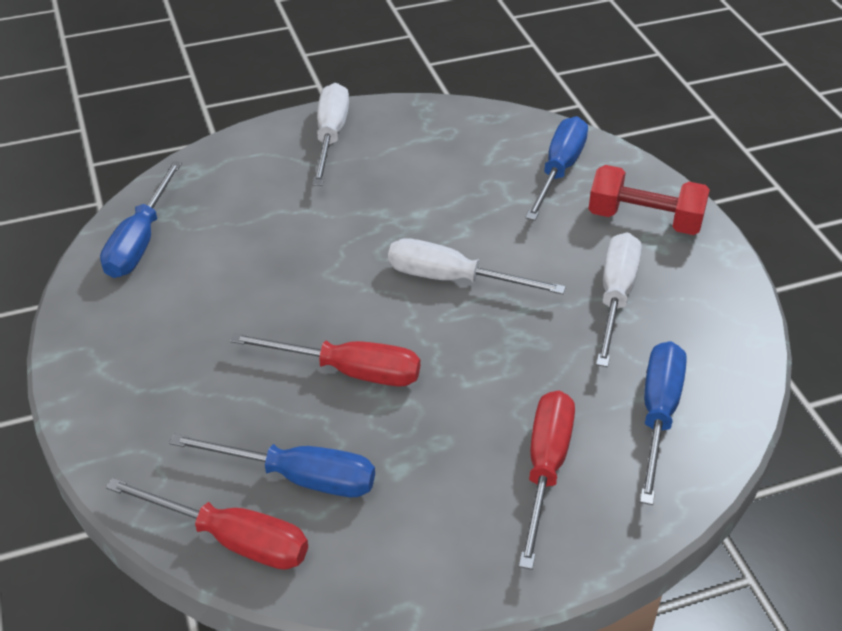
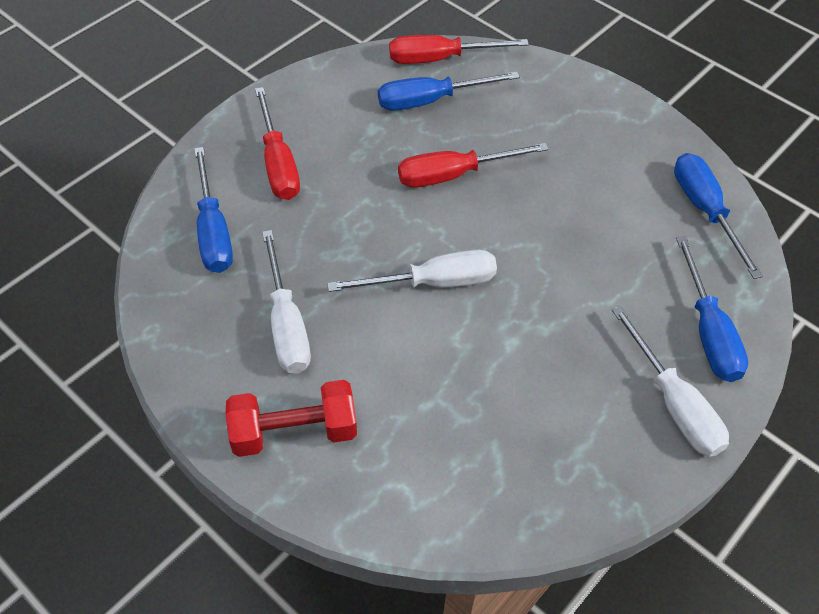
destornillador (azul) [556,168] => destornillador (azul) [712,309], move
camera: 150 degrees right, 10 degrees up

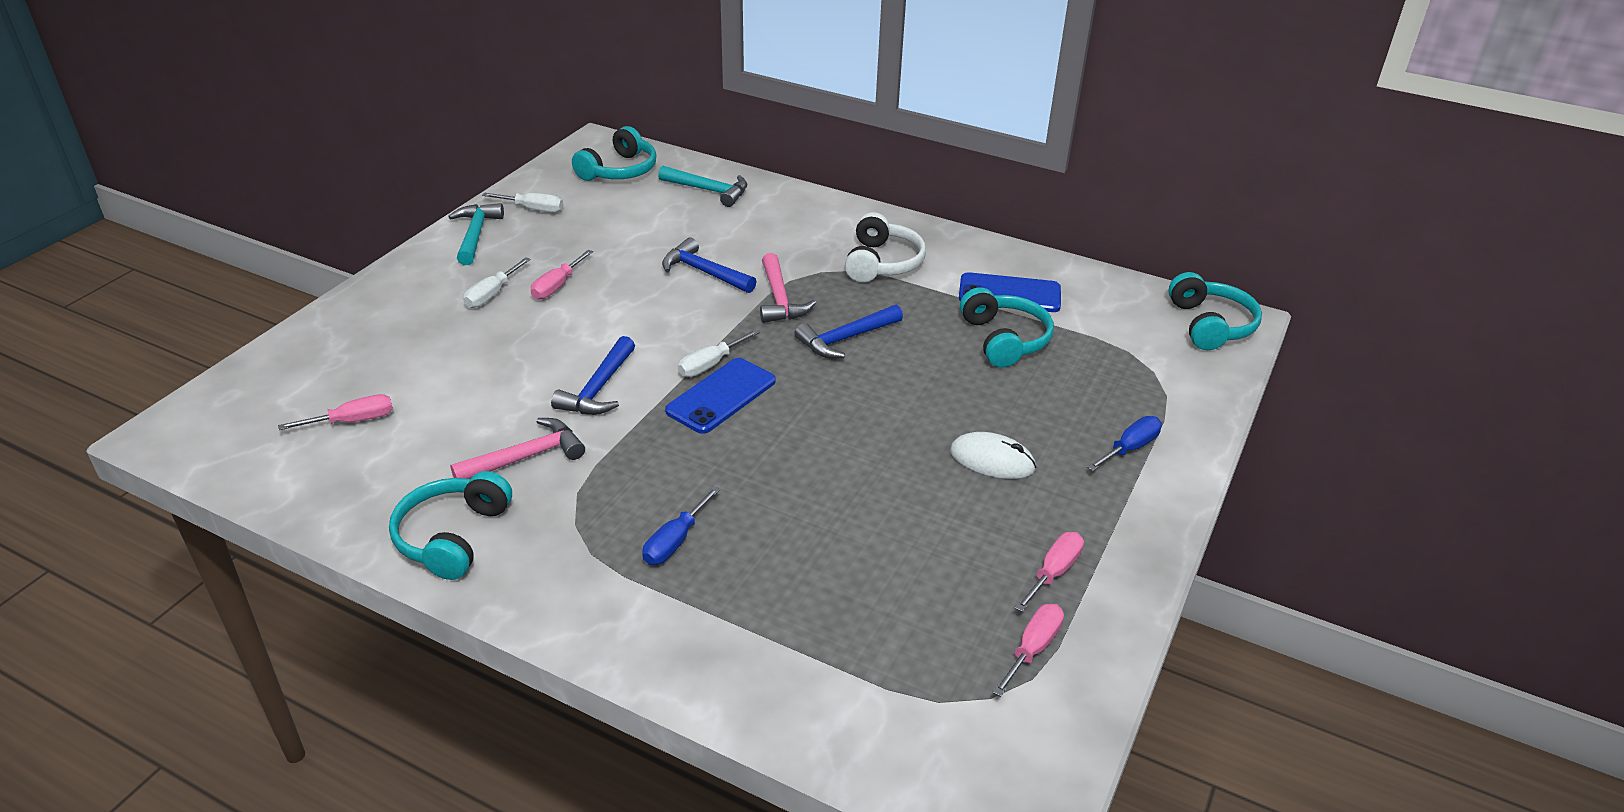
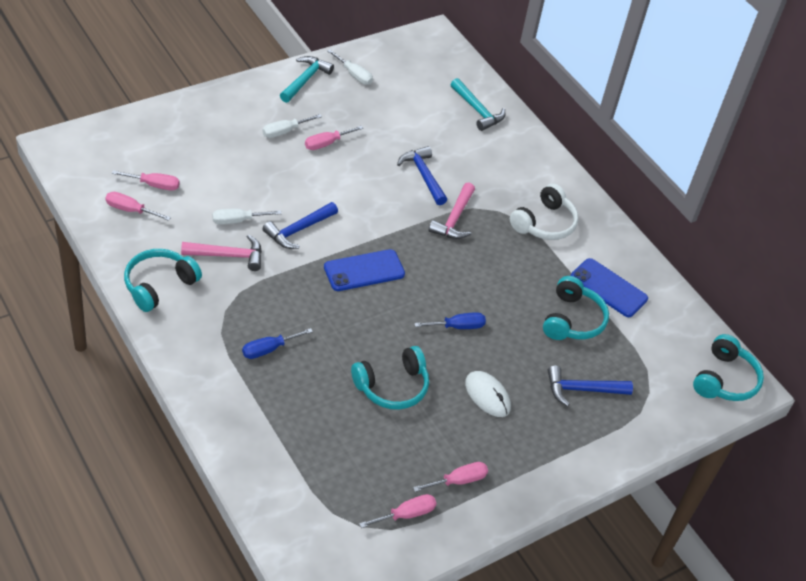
auriculares (turquesa) [614,153] => auriculares (turquesa) [390,378], move
martillo (azul) [848,331] => martillo (azul) [590,386], move
destornillador (blanco) [719,353] => destornillador (blanco) [247,217], move
destornillador (azul) [1124,443] => destornillador (azul) [450,320], move
nothing => destornillador (rosa) [138,206]
camera: 25 degrees right, 10 degrees up

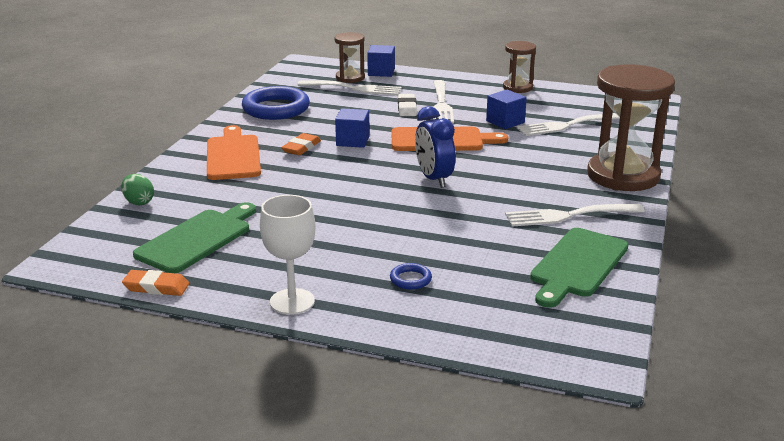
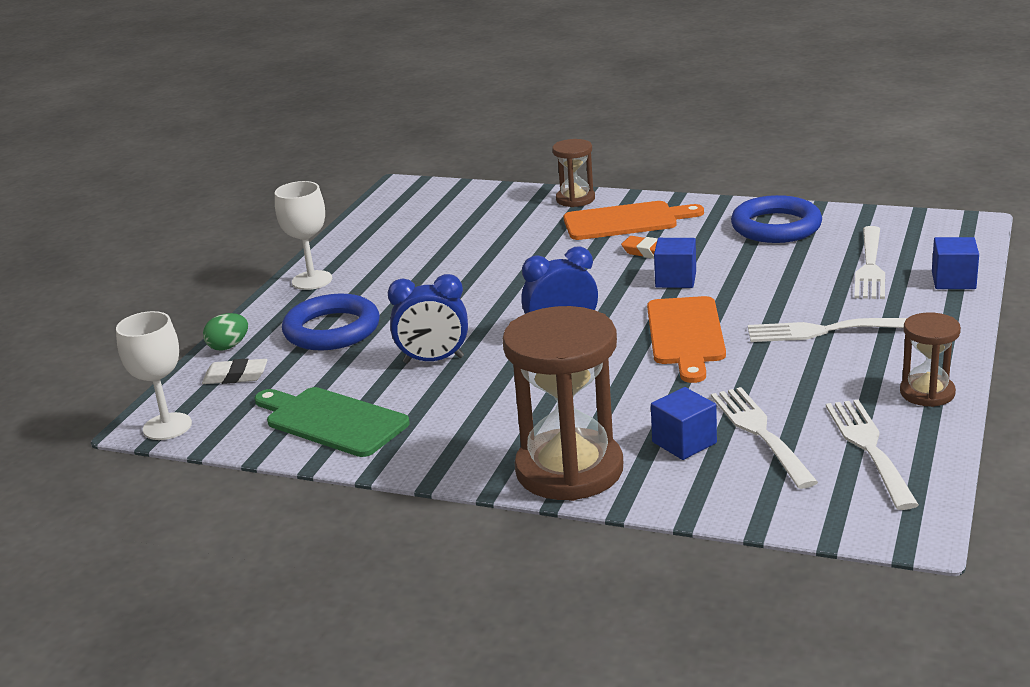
reloj de arena (marrón) [350,57] => reloj de arena (marrón) [573,173], move
cubo (azul) [506,109] => cubo (azul) [684,423], move
goma de borrar (blanco) [407,105] => goma de borrar (blanco) [235,371], move
huevo (verde) [137,189] => huevo (verde) [225,331], move
tabla de cortar (verde) [194,237] => nothing
tenedor (blanco) [575,215] => tenedor (blanco) [872,454], move
anillo (azul) [411,276] => anillo (azul) [331,322], x2.29
goma de borrar (naranja) [155,283] => nothing
nothing => despertador (azul) [428,319]
nothing => copa (blanco) [154,375]
camera: 95 degrees right, 0 degrees up

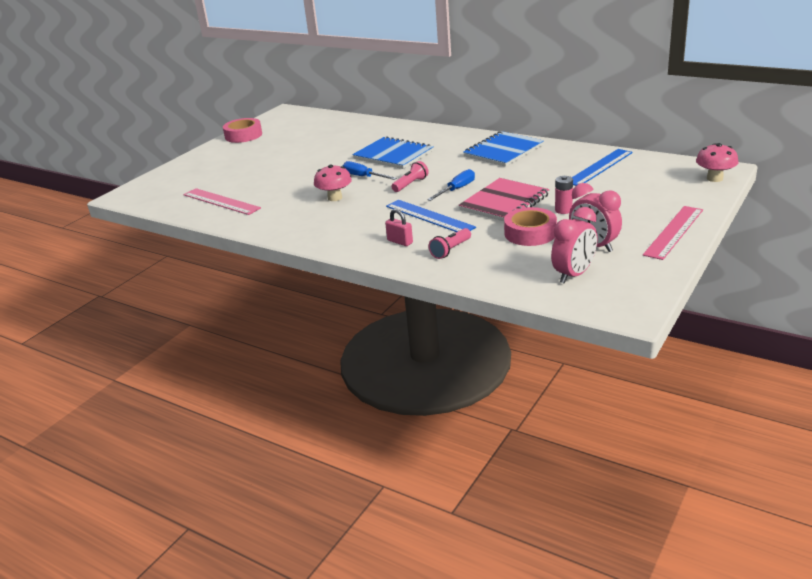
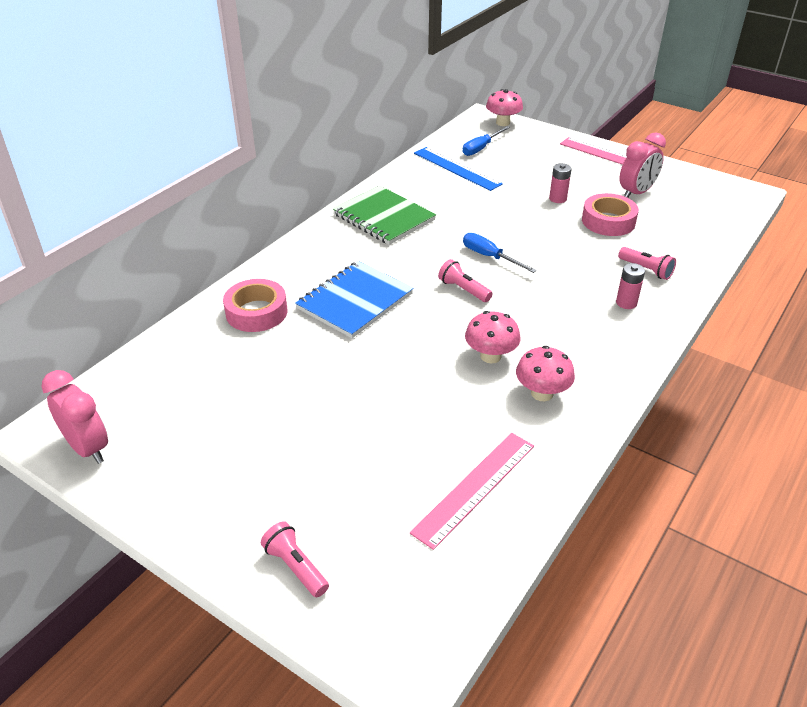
cinta adhesiva (rosa) [242,130] => cinta adhesiva (rosa) [255,305], move
cuaderno (azul) [503,149] => cuaderno (verde) [384,215]
destornillador (azul) [370,170] => destornillador (azul) [486,141], move
cuaderno (rosa) [504,199] => nothing
regla (azul) [431,216] => nothing
despertador (rosa) [574,245] => despertador (rosa) [74,417], move
candado (rosa) [399,227] => pila (rosa) [630,286]
nothing => seta (rosa) [545,373]
nothing => lámpara de mano (rosa) [295,559]
camera: 90 degrees left, 10 degrees up

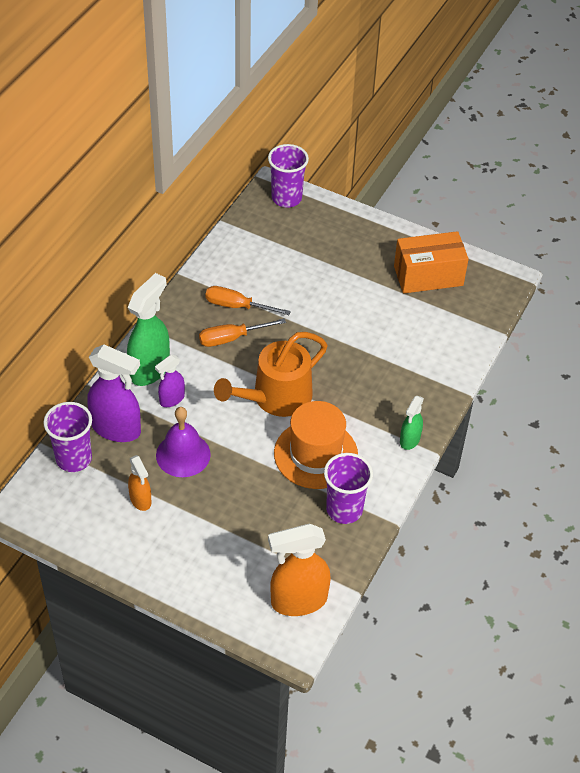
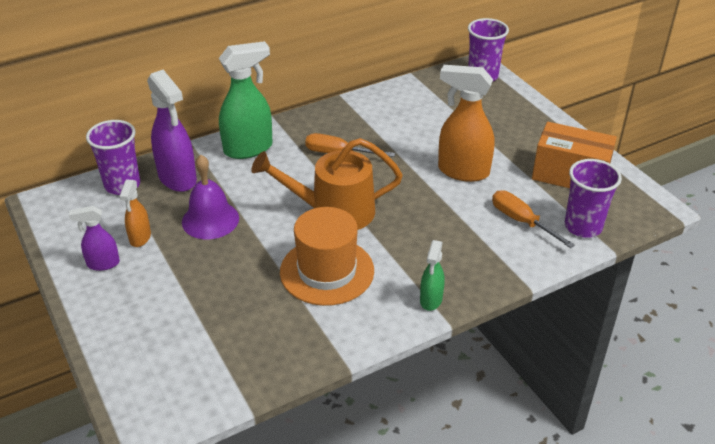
destornillador (naranja) [248,300] => destornillador (naranja) [533,219], move
pulverizador (morado) [170,381] => pulverizador (morado) [94,238], move
pulverizador (verde) [412,423] => pulverizador (verde) [432,275], 45 degrees counterclockwise
vaso (morado) [348,488] => vaso (morado) [593,198], move
pulverizador (naranja) [299,570] => pulverizador (naranja) [466,123], move
camera: 35 degrees right, 10 degrees down

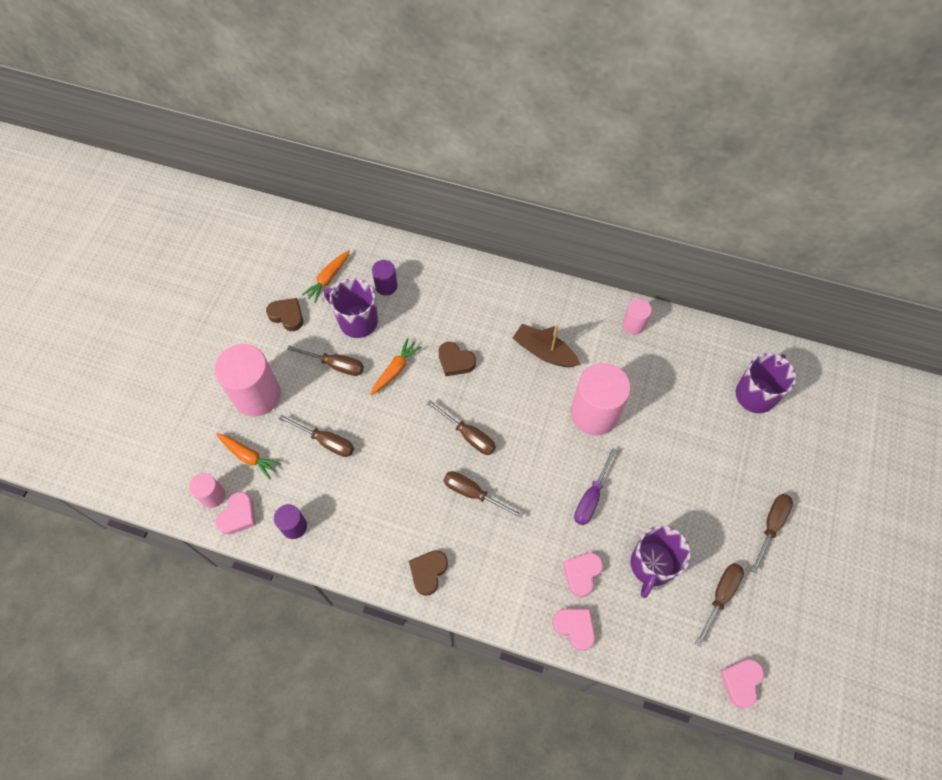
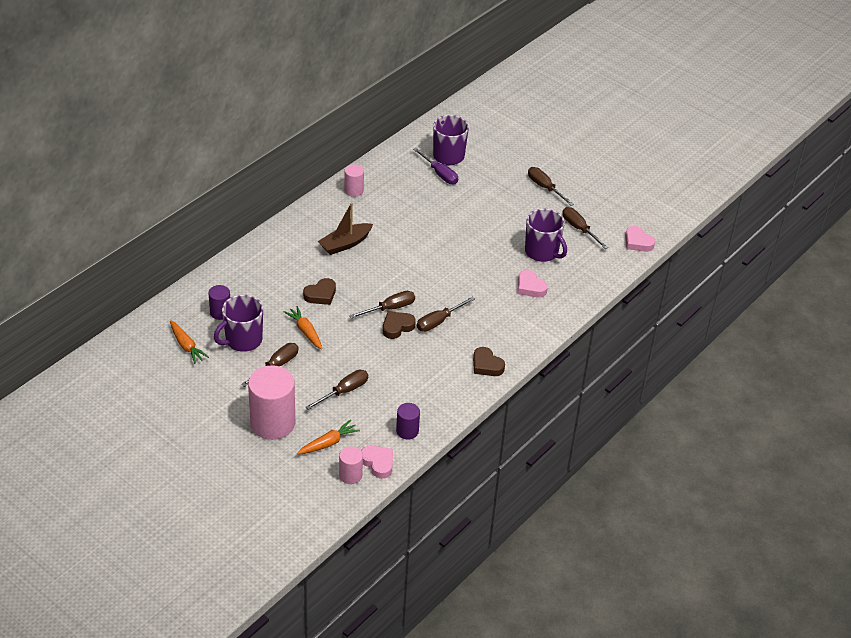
corazón (marrón) [284,314] => corazón (marrón) [399,325], move
cilindro (rosa) [601,399] => nothing
destornillador (morado) [595,486] => destornillador (morado) [435,166], move
corazón (rosa) [573,630] => nothing
camera: 70 degrees left, 20 degrees down

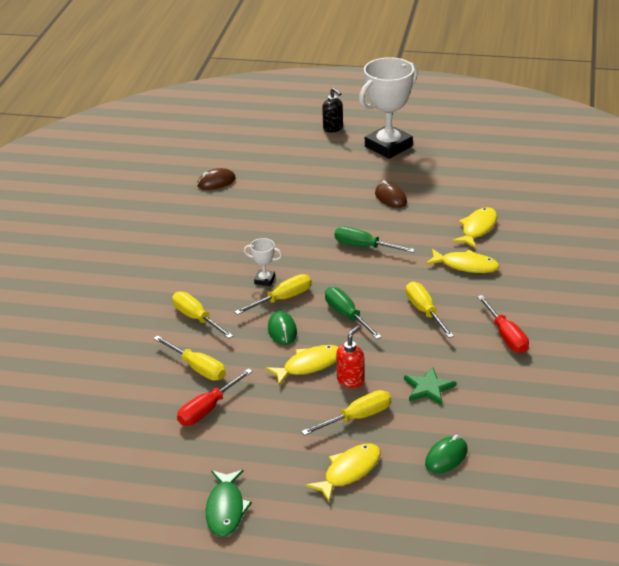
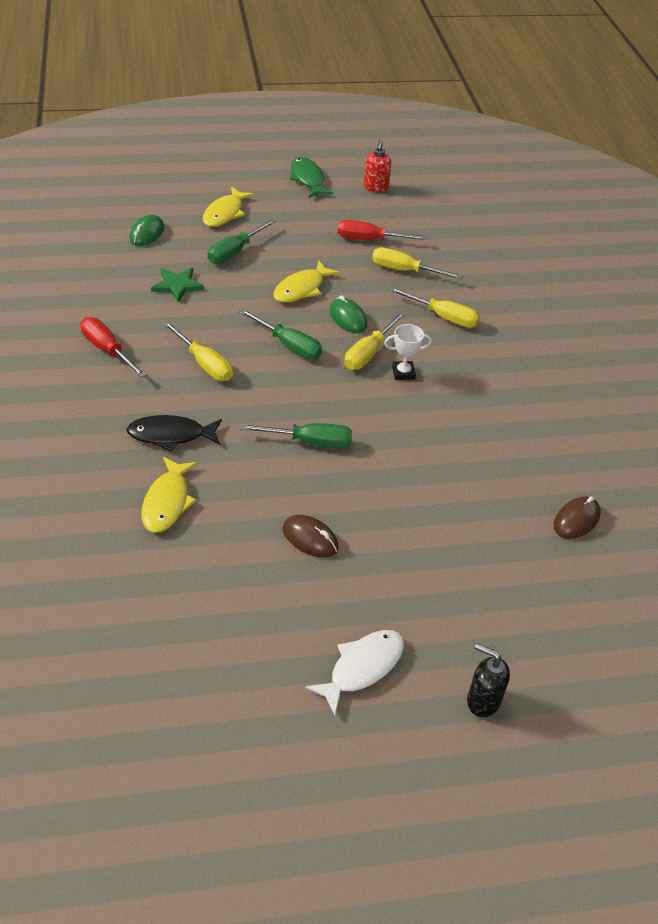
trofeo (blanco) [388,108] => pez (blanco) [354,672]
pez (amarillo) [463,261] => pez (negro) [174,433]
dispensador de jabón (rojo) [350,357] => dispensador de jabón (rojo) [377,166], move
destornillador (rojo) [215,397] => destornillador (rojo) [382,230], 105 degrees counterclockwise
destornillador (amarillo) [346,413] => destornillador (verde) [241,241]
camera: 155 degrees right, 10 degrees up

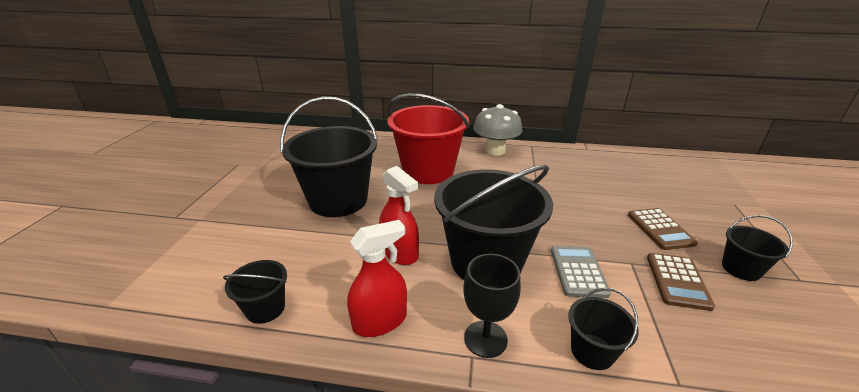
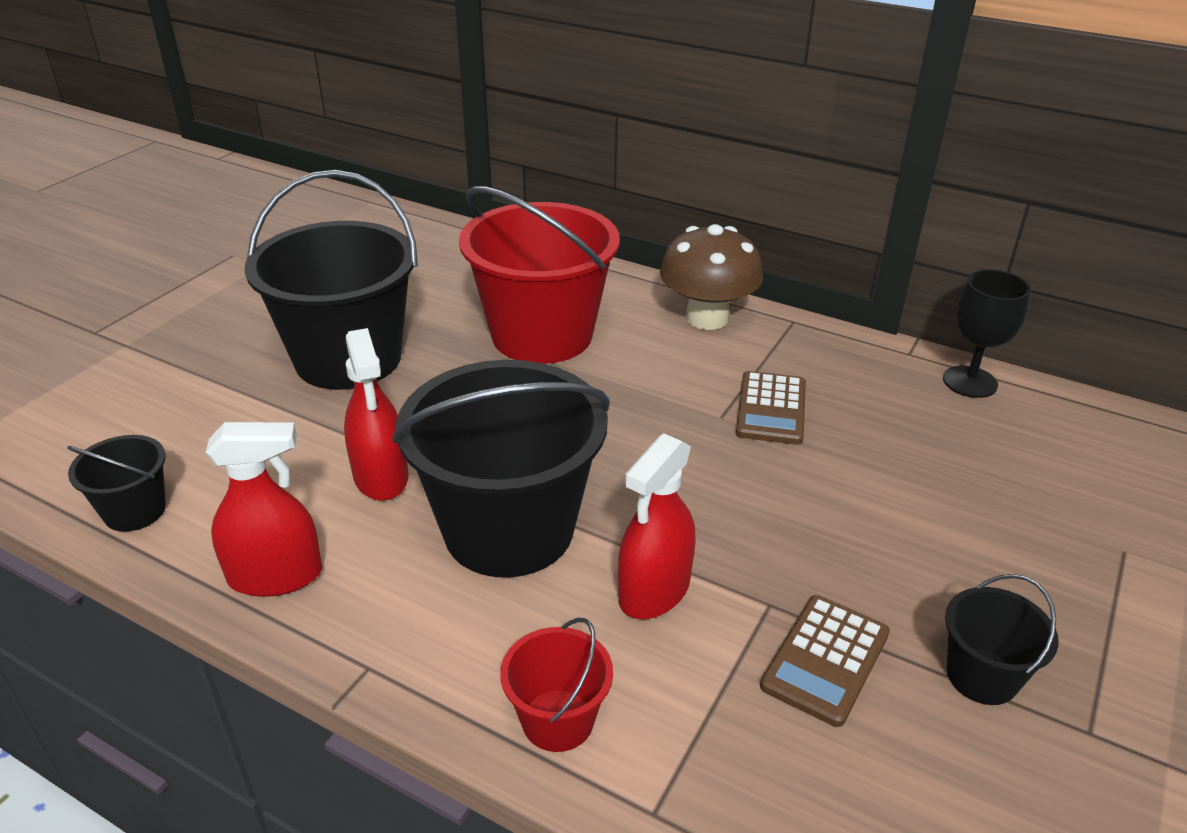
seta (gris) [497,130] => seta (marrón) [711,277]
calculadora (marrón) [663,229] => calculadora (marrón) [770,408], move
calculadora (gris) [581,272] => pulverizador (rojo) [657,526]
copa (negro) [492,306] => copa (negro) [987,333], move
balde (negro) [603,329] => balde (rojo) [556,685]
camera: 20 degrees right, 5 degrees up

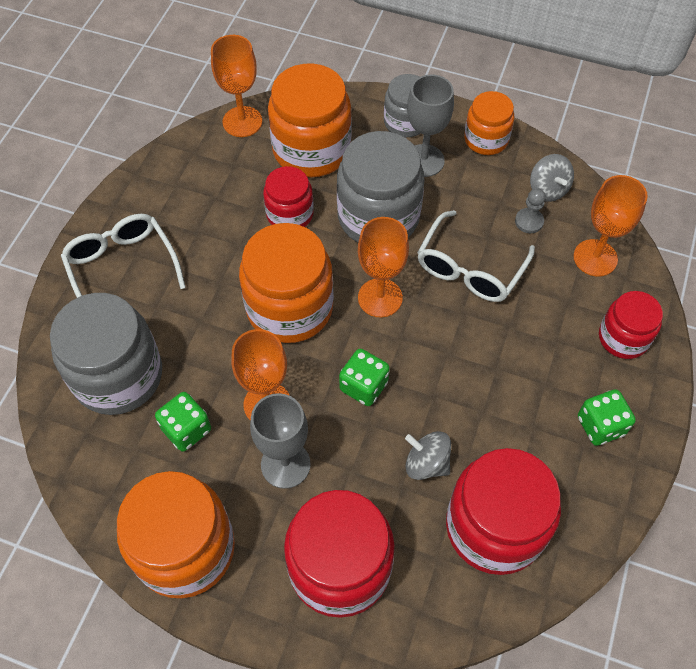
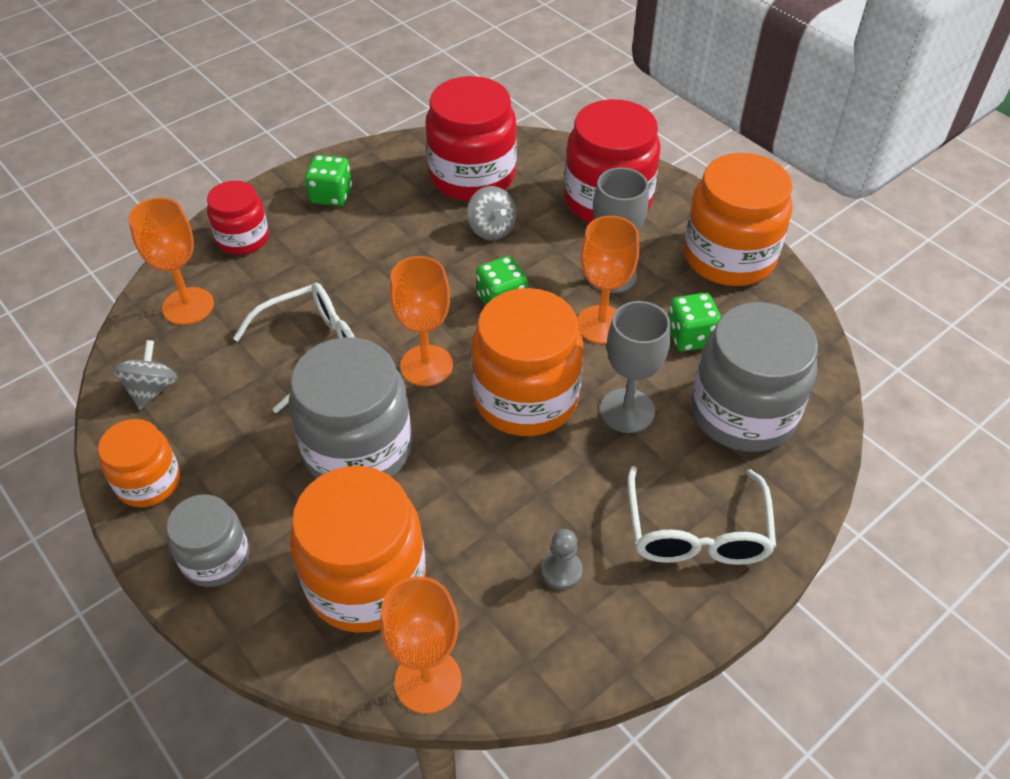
copa (gris) [430,125] => copa (gris) [635,367], move
tarro (rojo) [288,196] => nothing
peón (gris) [530,210] => peón (gris) [562,559], move
camera: 150 degrees left, 10 degrees down

